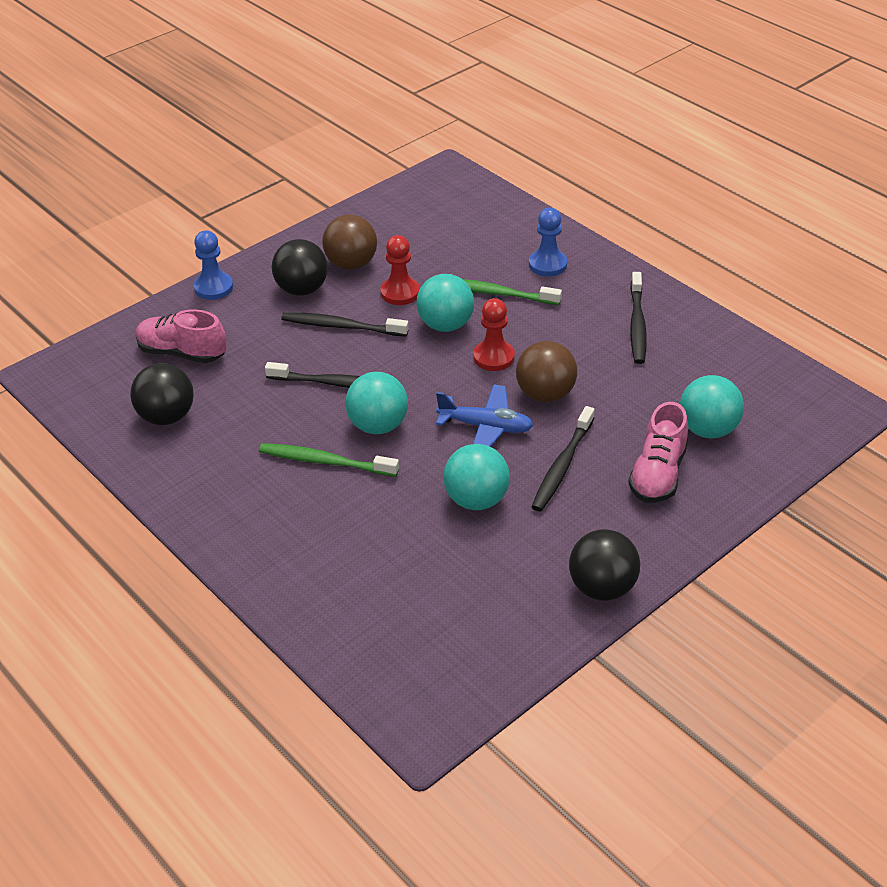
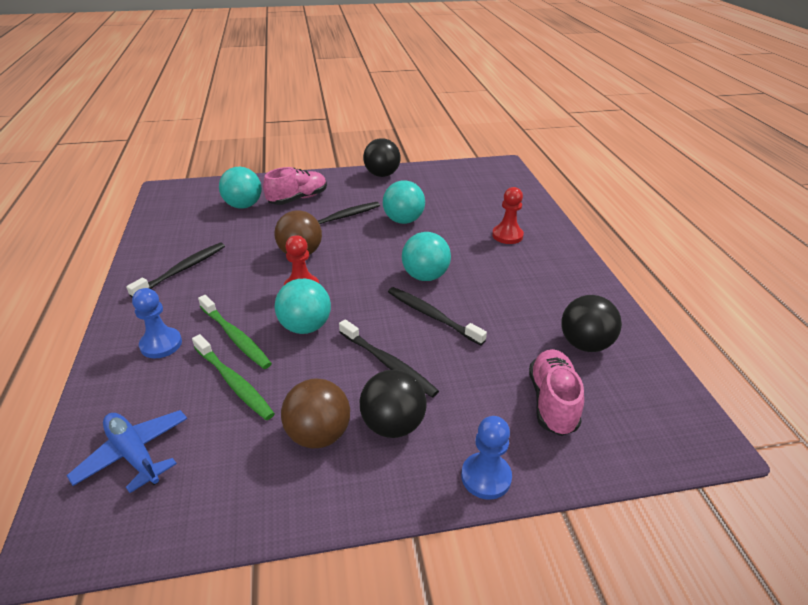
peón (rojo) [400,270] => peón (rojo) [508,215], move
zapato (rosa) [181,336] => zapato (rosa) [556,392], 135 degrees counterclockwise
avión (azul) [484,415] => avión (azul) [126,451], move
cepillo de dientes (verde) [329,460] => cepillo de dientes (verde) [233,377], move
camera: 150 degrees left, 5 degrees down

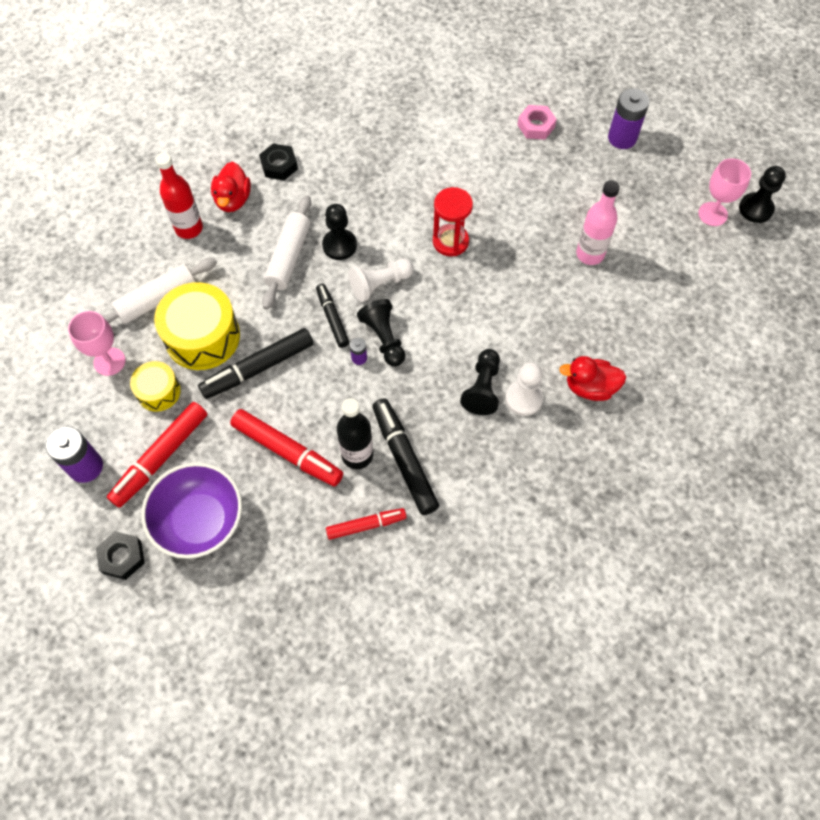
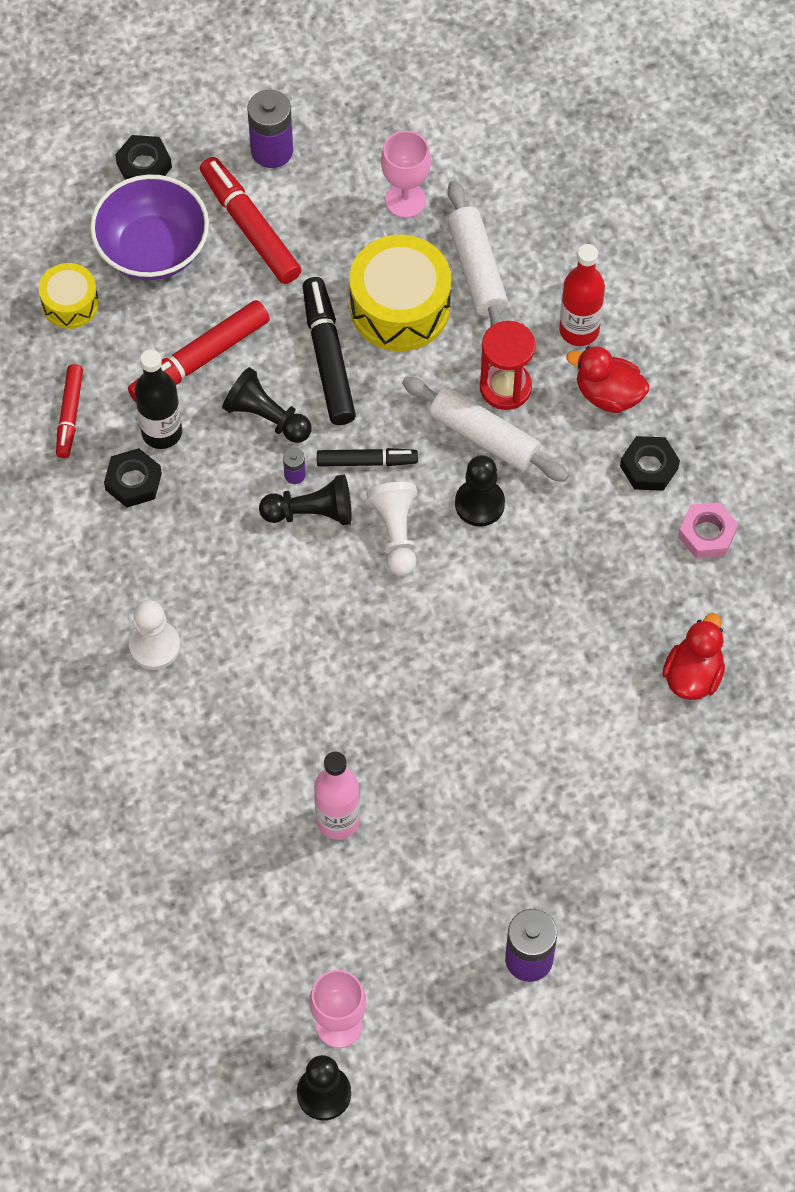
tuerca (rosa) [537,122] => tuerca (rosa) [708,530], move
reloj de arena (rojo) [453,221] => reloj de arena (rojo) [508,365], move
peón (negro) [480,382] => peón (negro) [267,405], move
pato (rojo) [592,378] => pato (rojo) [693,656], move
tambor (amarillo) [155,386] => tambor (amarillo) [69,296], move
rotulador (negro) [405,456] => tuerca (negro) [133,477]
camera: 110 degrees right, 0 degrees up

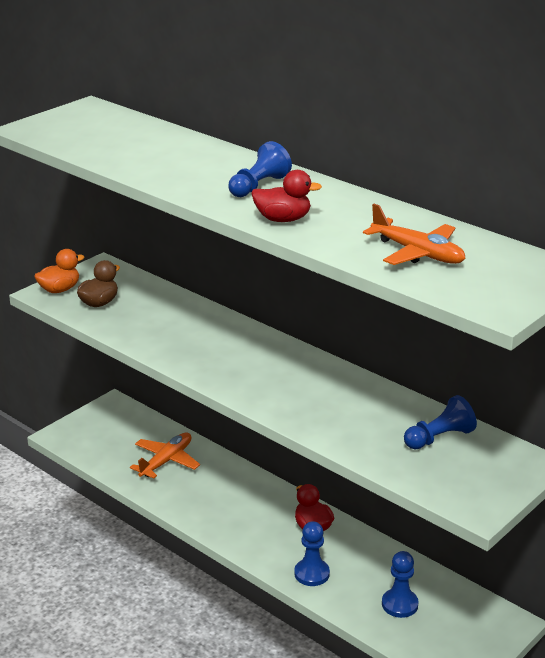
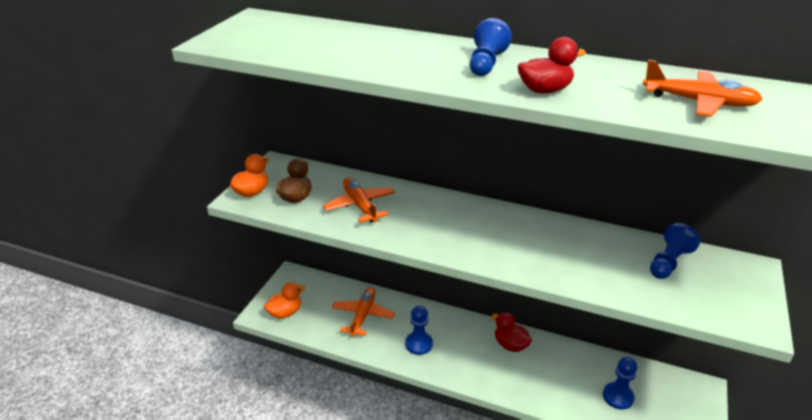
peón (azul) [312,553] => peón (azul) [419,330], move
nothing => avión (naranja) [359,200]
nothing => pato (naranja) [284,300]
camera: 20 degrees left, 5 degrees up

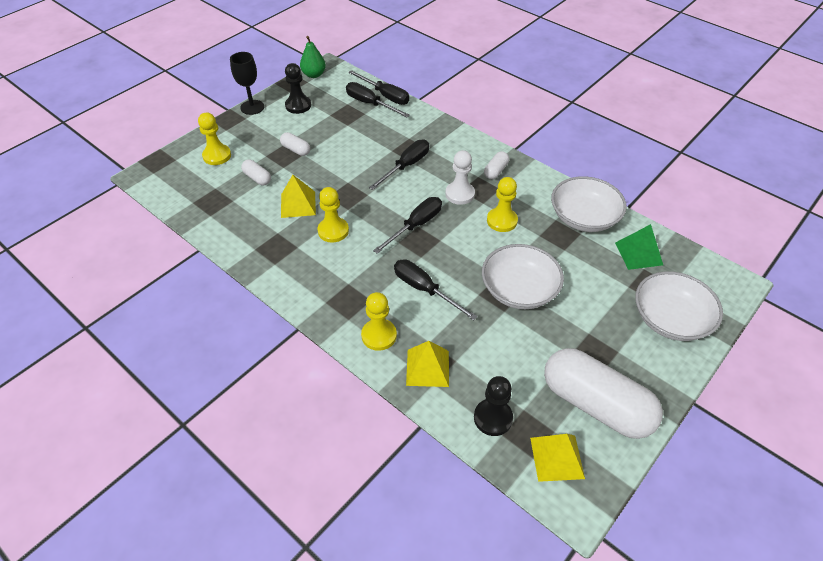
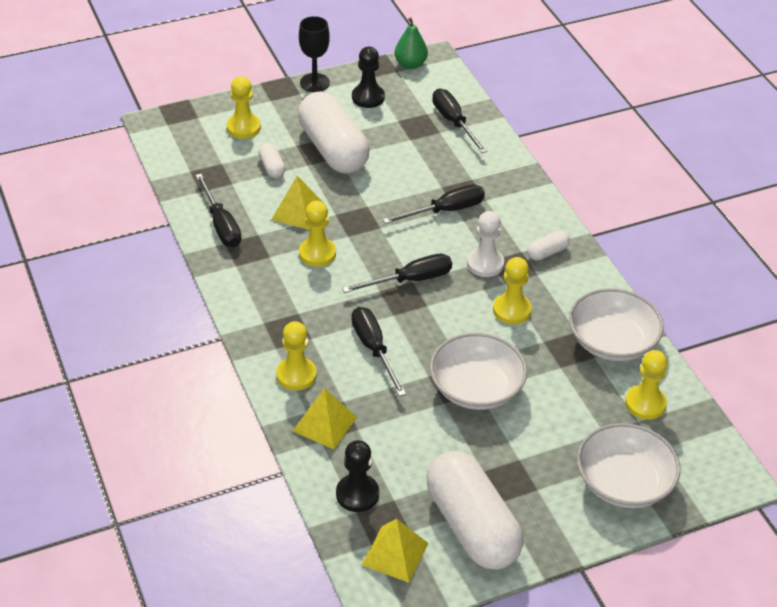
destornillador (negro) [379,87] => destornillador (negro) [218,210], move
cápsula (blanco) [295,144] => cápsula (blanco) [333,132], x2.40
pirámide (verde) [639,247] => peón (amarillo) [646,385]
camera: 25 degrees right, 5 degrees down

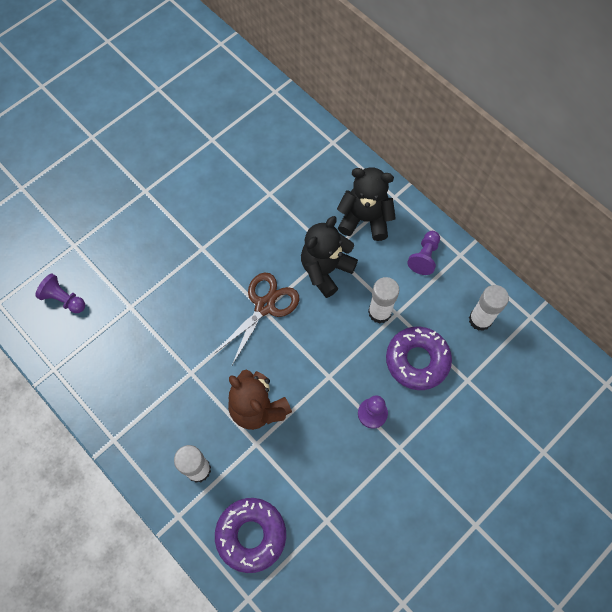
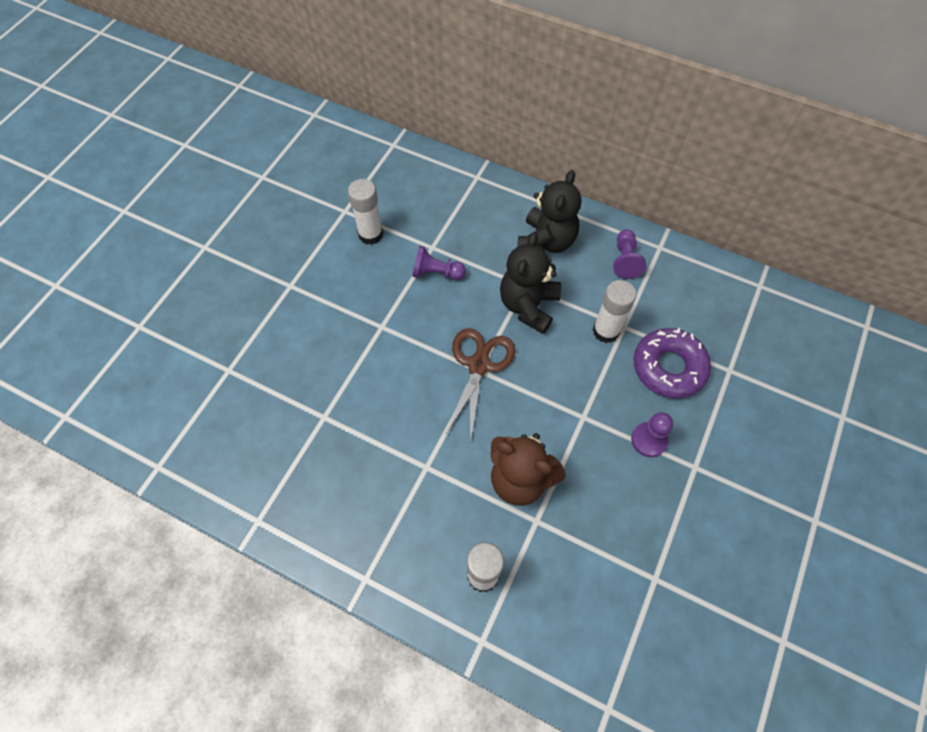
osito (negro) [366,204] => osito (negro) [549,211], 120 degrees clockwise
peón (morado) [60,293] => peón (morado) [439,262], move
barra de pegamento (blanco) [489,308] => barra de pegamento (blanco) [365,212], move
rosquilla (morado) [250,535] => nothing
camera: 20 degrees left, 5 degrees down

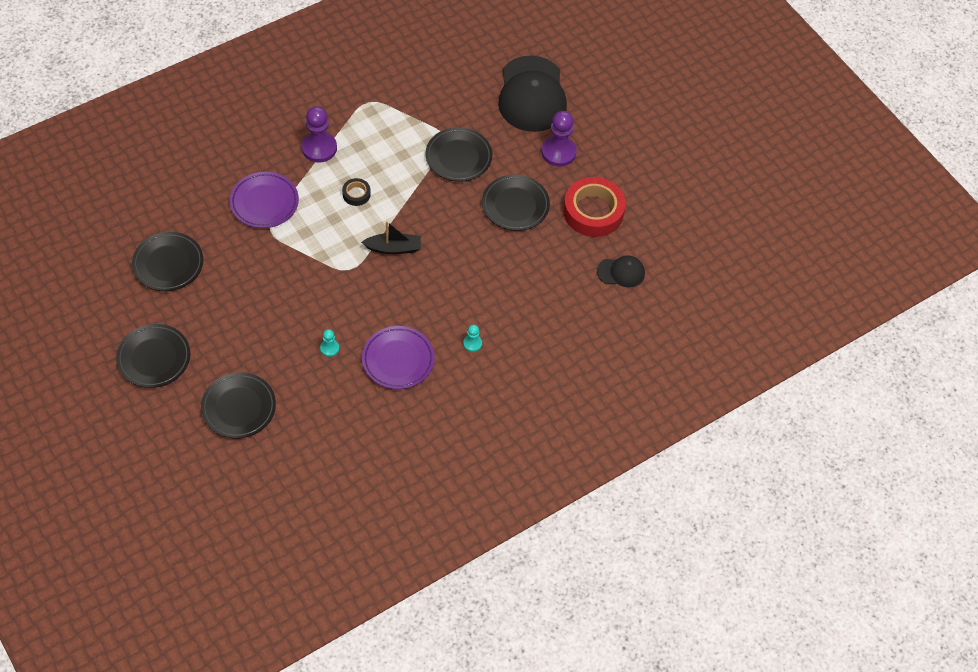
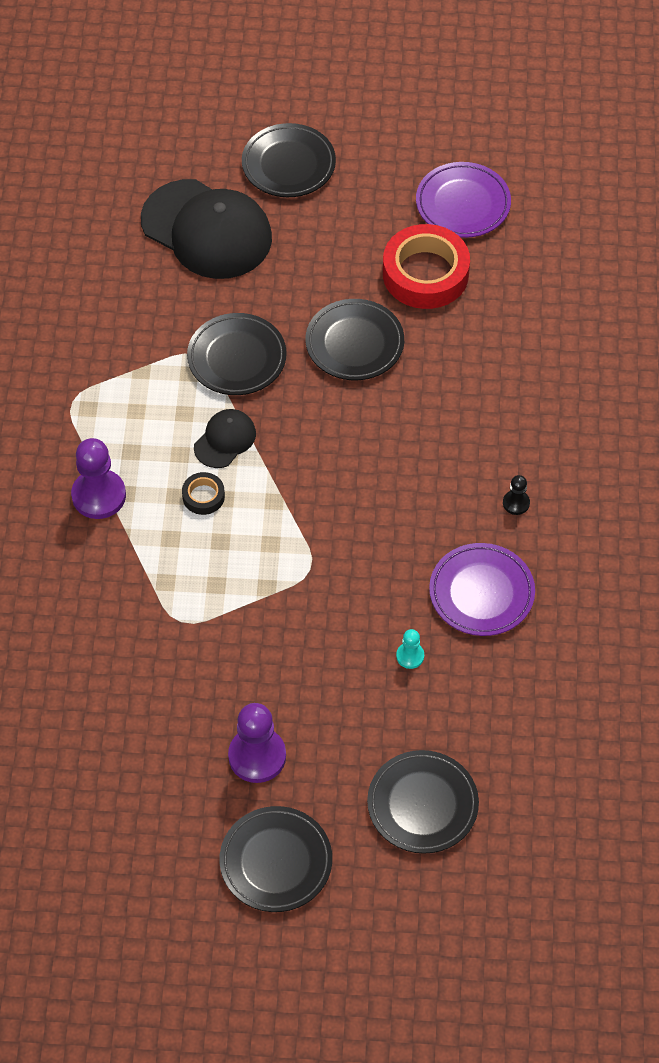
peón (morado) [559,139] => peón (morado) [257,743], move
plato (morado) [264,200] => plato (morado) [463,200], move
barco (negro) [391,237] => nothing
plato (negro) [167,261] => plato (negro) [289,160], move
gorra (negro) [621,271] => gorra (negro) [225,438], move
peón (turquesa) [472,338] => peón (negro) [516,495]
camera: 50 degrees left, 0 degrees up

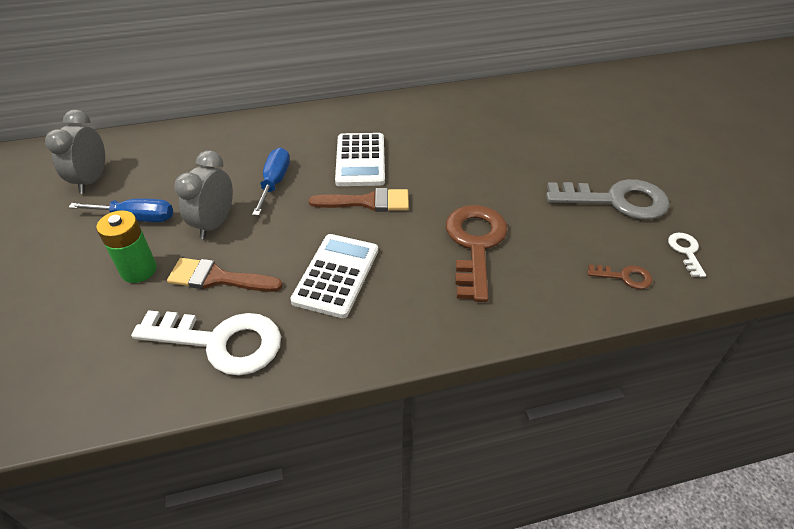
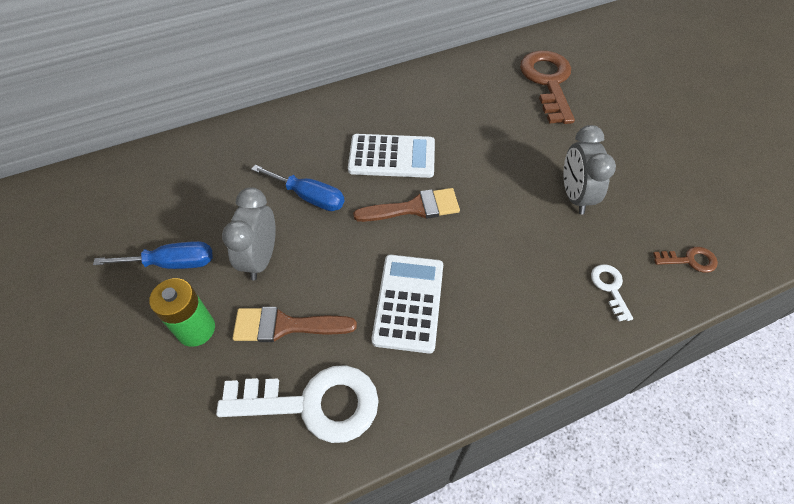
despertador (gris) [75,151] => despertador (gris) [589,169], move
calculadora (blanco) [360,159] => calculadora (blanco) [391,156], 75 degrees counterclockwise
destornillador (azul) [271,182] => destornillador (azul) [298,188], 120 degrees clockwise
llave (gris) [607,199] => nothing
llave (marrón) [477,253] => llave (marrón) [547,87], move
llave (blanco) [687,255] => llave (blanco) [612,292], move
camera: 10 degrees left, 10 degrees up

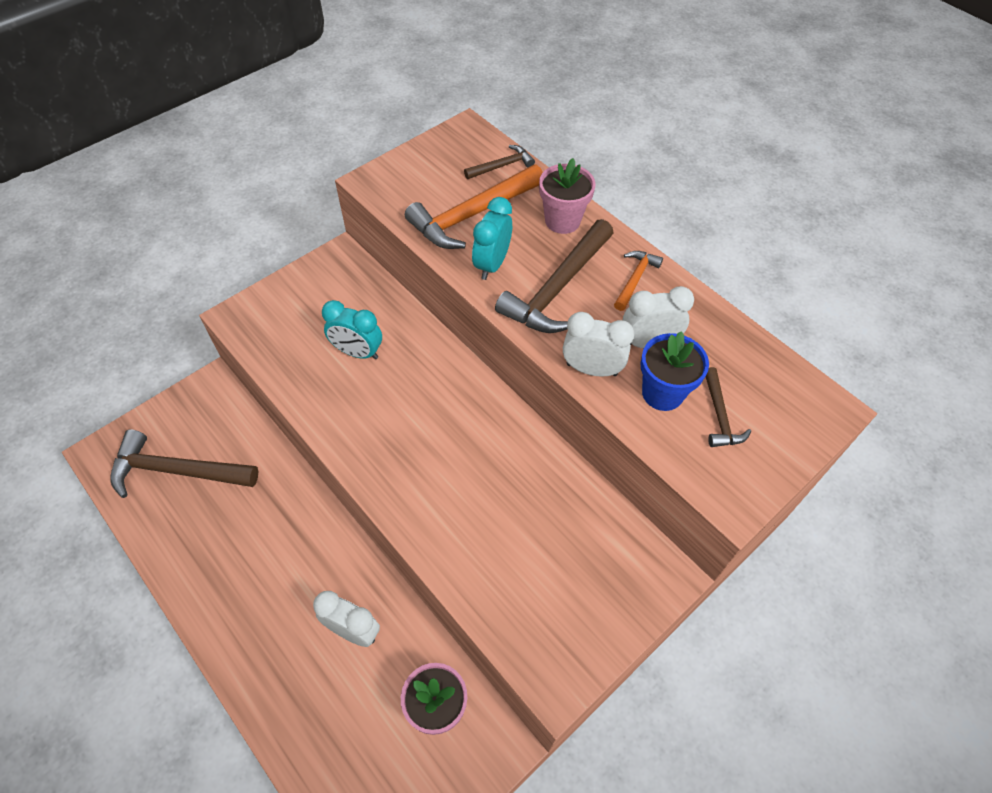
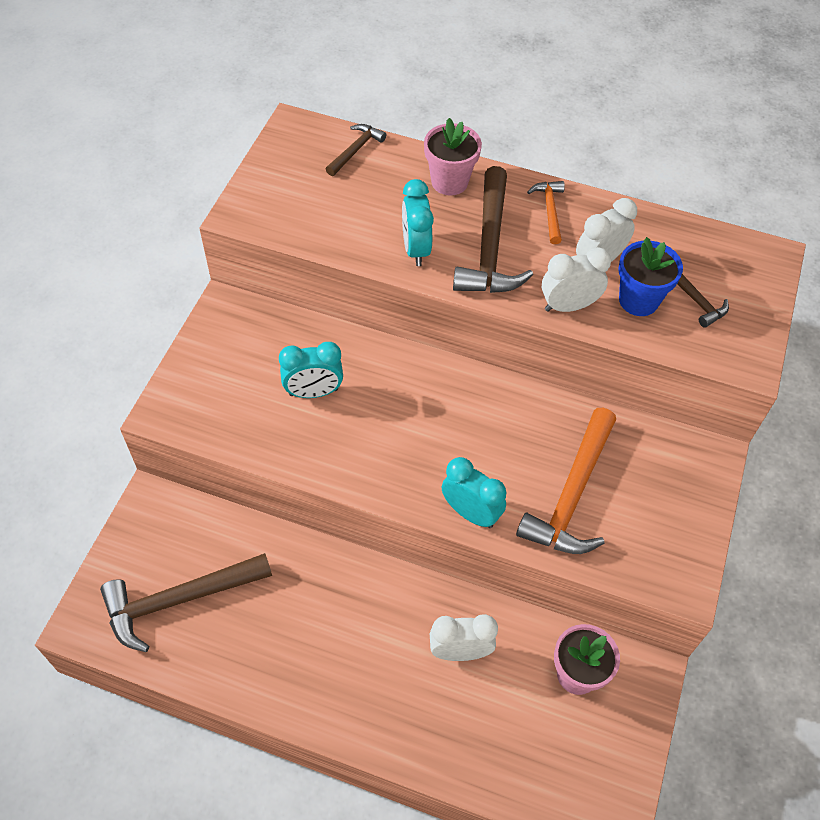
martillo (naranja) [474,207] => martillo (naranja) [566,481], move
nothing => despertador (turquesa) [474,492]
camera: 30 degrees left, 0 degrees up

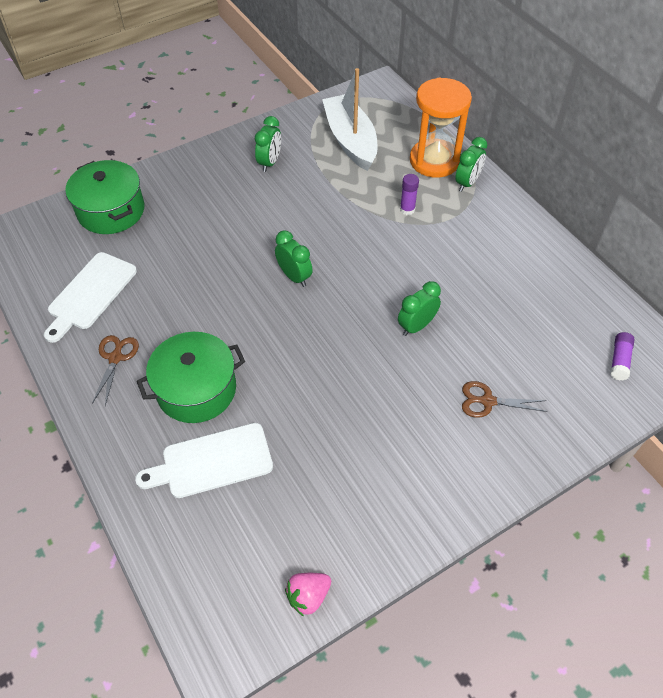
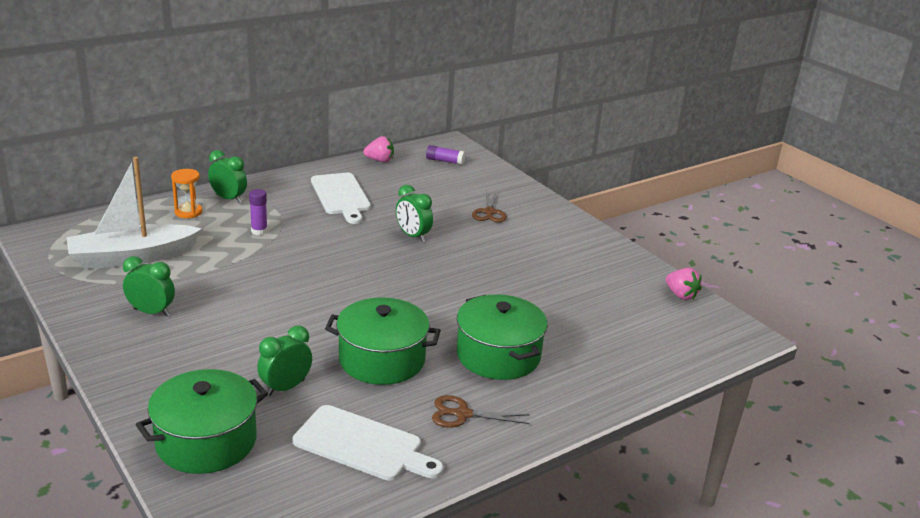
reloj de arena (naranja) [441,128] => reloj de arena (naranja) [186,193], x0.49
despertador (verde) [294,258] => despertador (verde) [284,361], move
tabla de cortar (blanco) [204,460] => tabla de cortar (blanco) [341,198], move
nothing => fresa (rosa) [378,149]
nothing => olla (verde) [383,341]
camera: 95 degrees left, 25 degrees down

